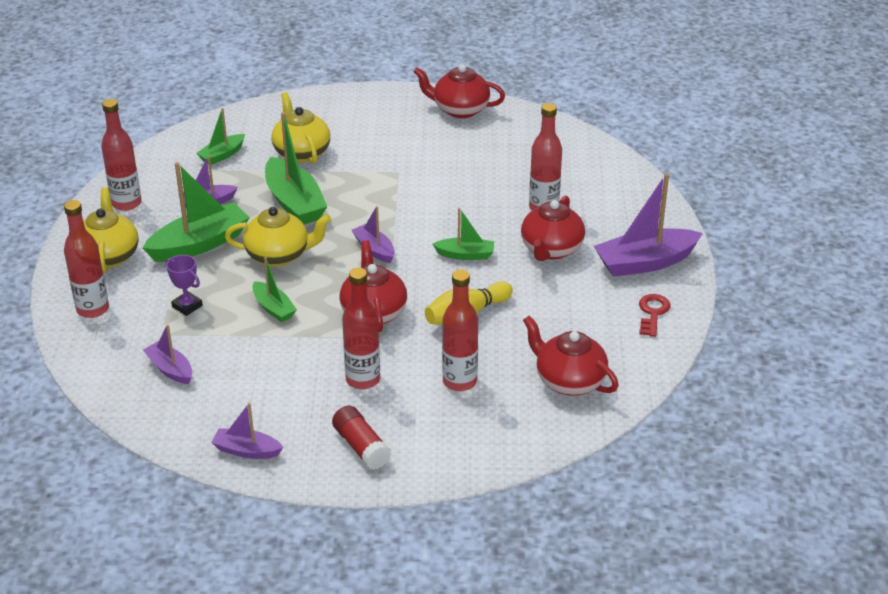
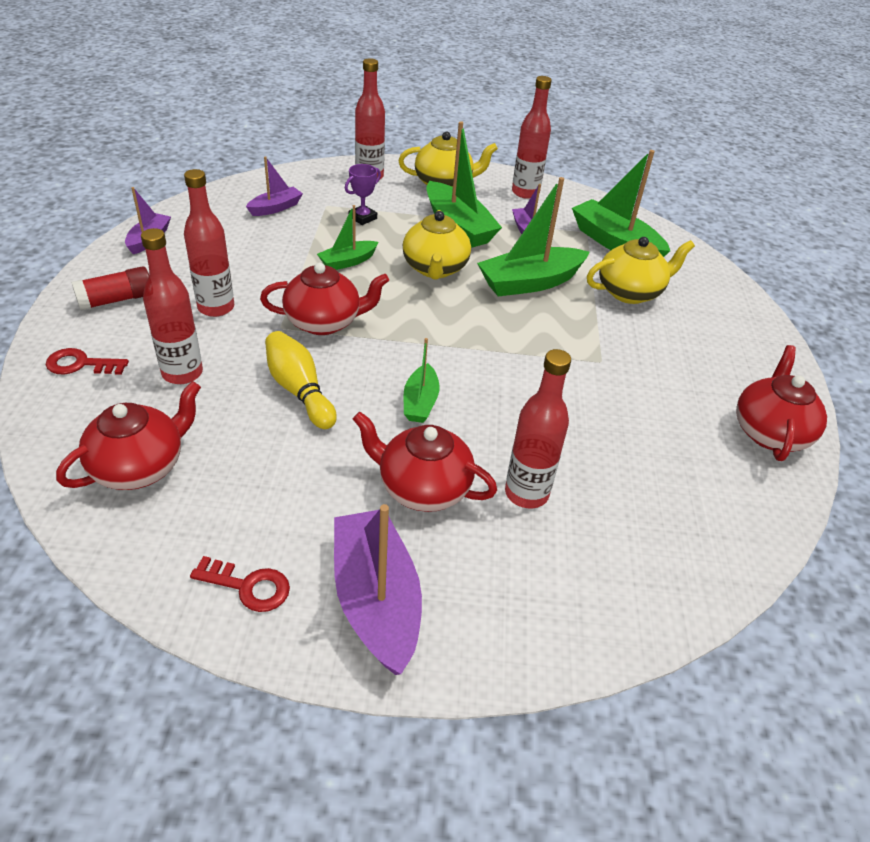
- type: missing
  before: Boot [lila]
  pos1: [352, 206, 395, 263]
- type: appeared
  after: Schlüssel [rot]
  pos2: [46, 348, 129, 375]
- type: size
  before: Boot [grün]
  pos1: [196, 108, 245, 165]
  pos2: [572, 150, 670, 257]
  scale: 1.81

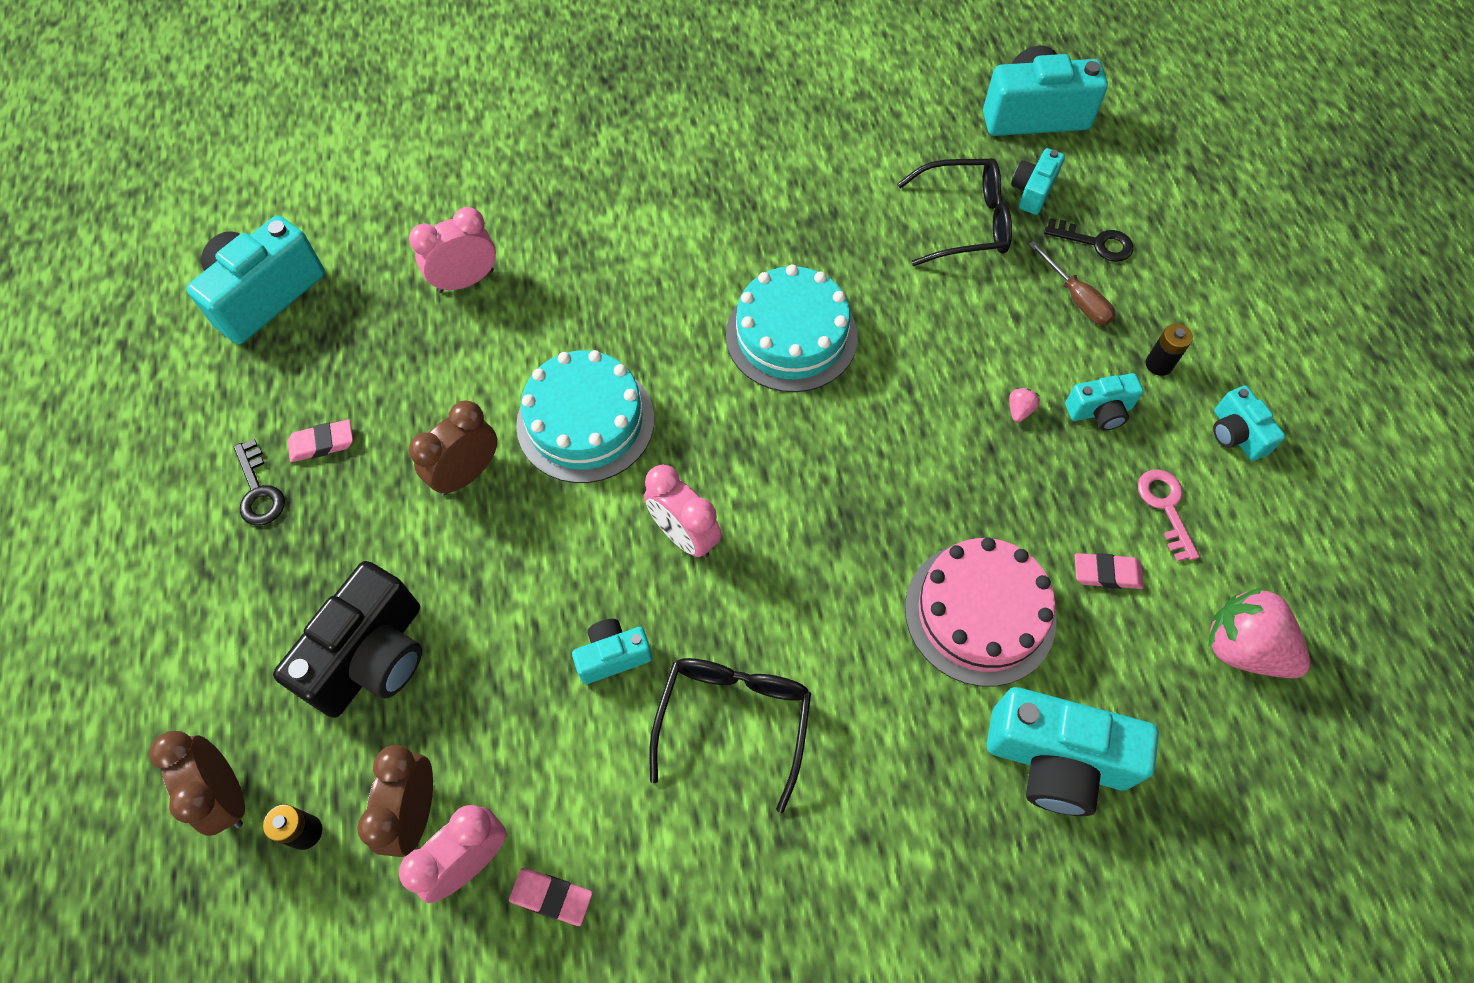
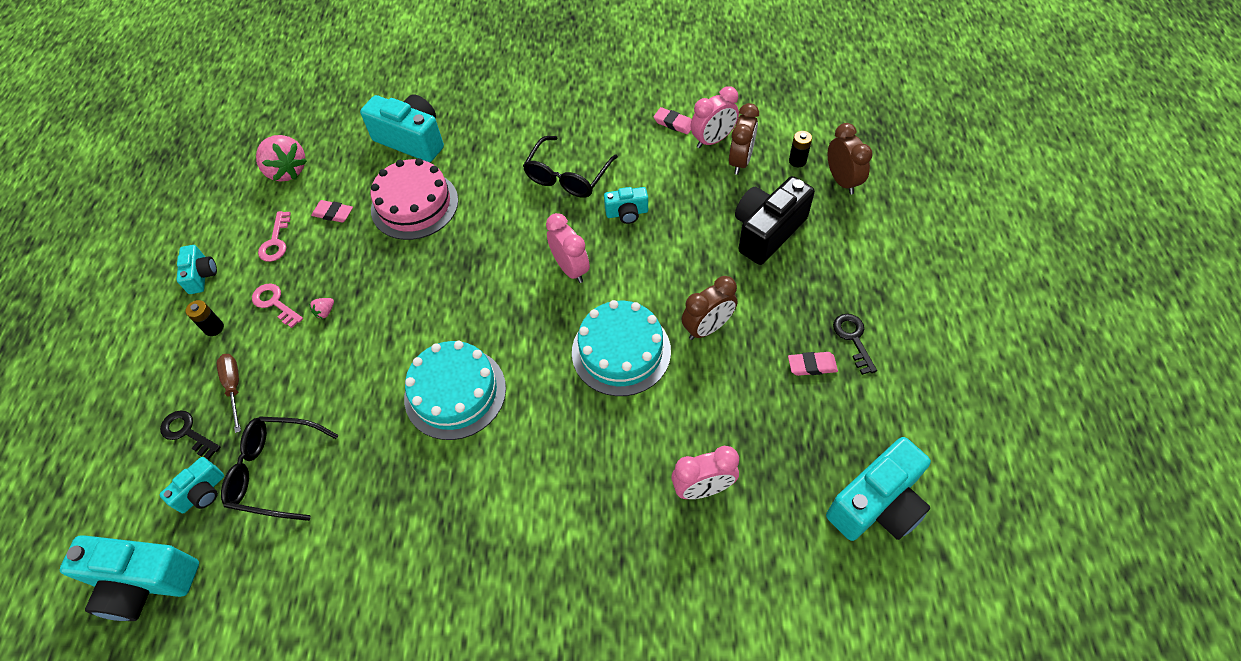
- type: exchanged
  before: Kamera [türkis]
  after: Schlüssel [rosa]
  pos1: [1065, 373, 1143, 430]
  pos2: [252, 283, 303, 328]

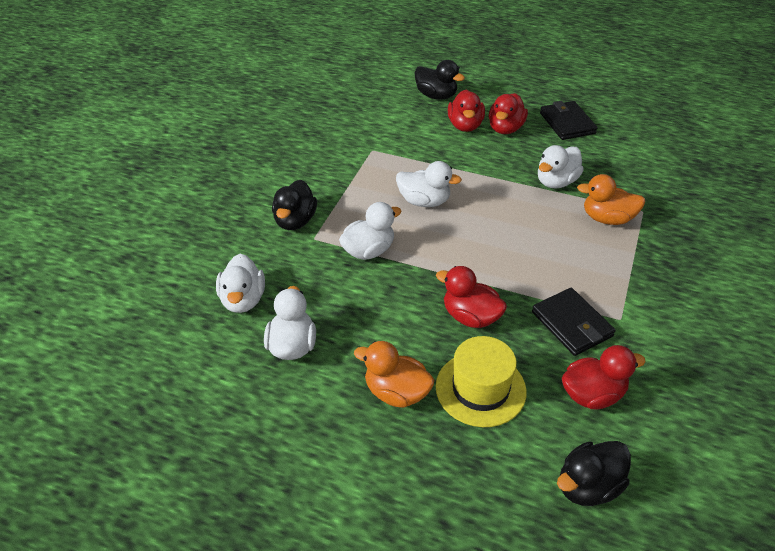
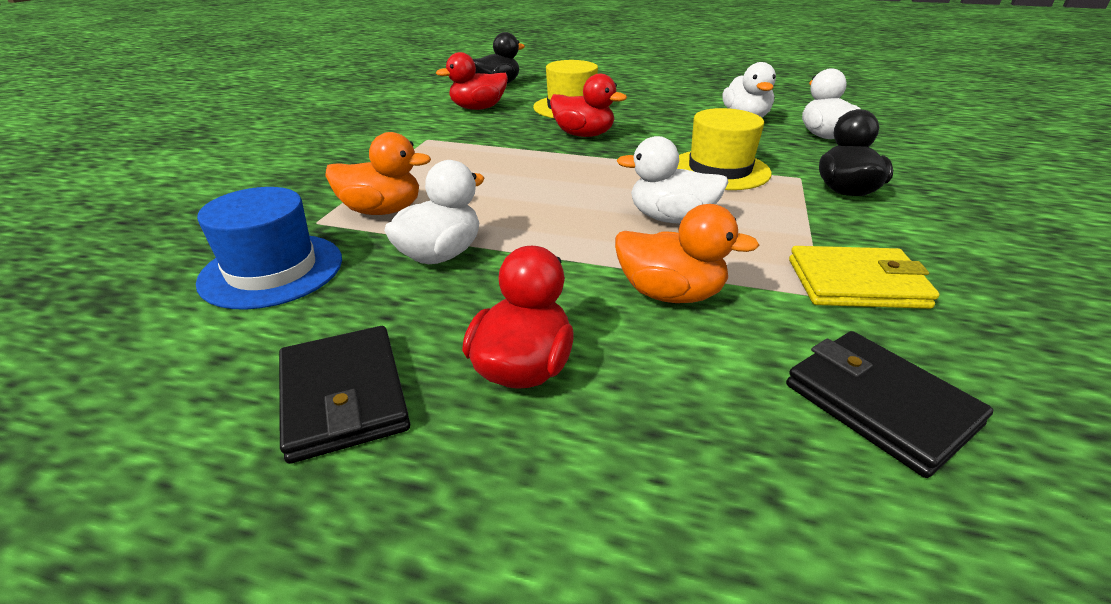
- type: missing
  before: Ente [schwarz]
  pos1: [415, 60, 465, 100]
- type: missing
  before: Ente [rot]
  pos1: [448, 90, 485, 132]
- type: appeared
  after: Hut [blau]
  pos2: [196, 187, 342, 310]
- type: appeared
  after: Geldbörse [gelb]
  pos2: [789, 246, 939, 309]
- type: relocated
  before: Ente [orange]
  pos1: [354, 341, 434, 408]
  pos2: [615, 204, 760, 303]
- type: relocated
  before: Geldbörse [schwarz]
  pos1: [532, 288, 616, 356]
  pos2: [786, 331, 993, 478]
- type: exchanged
  before: Ente [weiß]
  after: Hut [gelb]
  pos1: [339, 202, 402, 260]
  pos2: [677, 108, 772, 190]

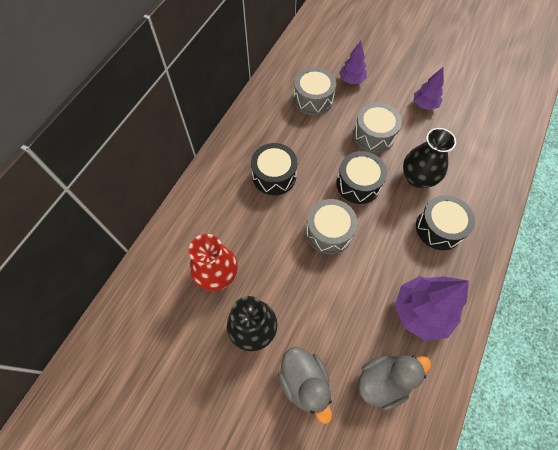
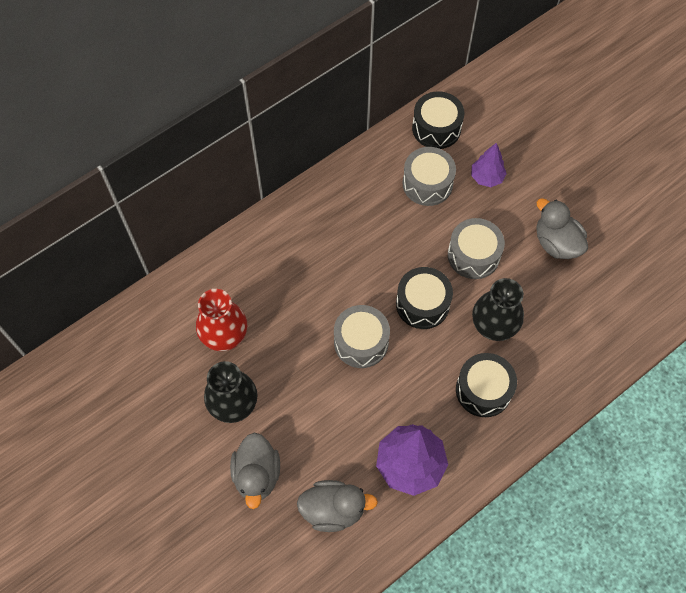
- type: relocated
  before: Trommel [schwarz]
  pos1: [251, 143, 297, 195]
  pos2: [412, 91, 464, 149]
- type: exchanged
  before: Baum [lila]
  after: Ente [grau]
  pos1: [414, 67, 444, 110]
  pos2: [536, 198, 588, 259]

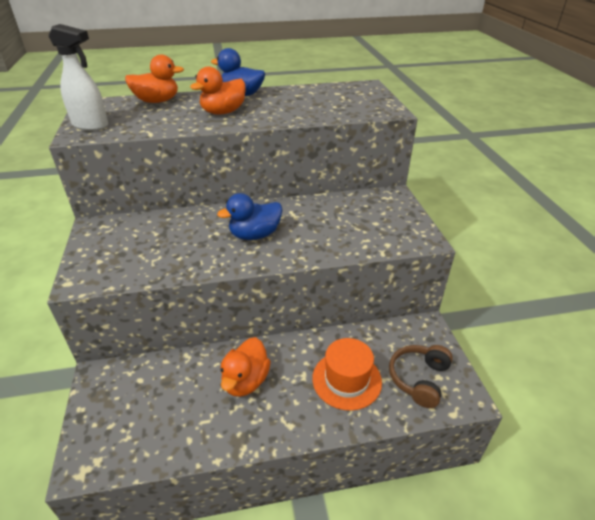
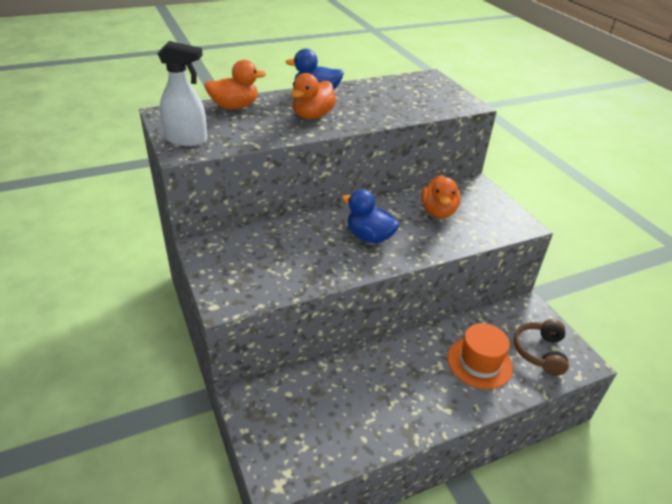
- type: relocated
  before: Ente [orange]
  pos1: [221, 337, 271, 397]
  pos2: [421, 175, 461, 218]
- type: spun
  before: Ente [blau]
  pos1: [217, 193, 282, 240]
  pos2: [342, 189, 399, 243]
  turn: 75

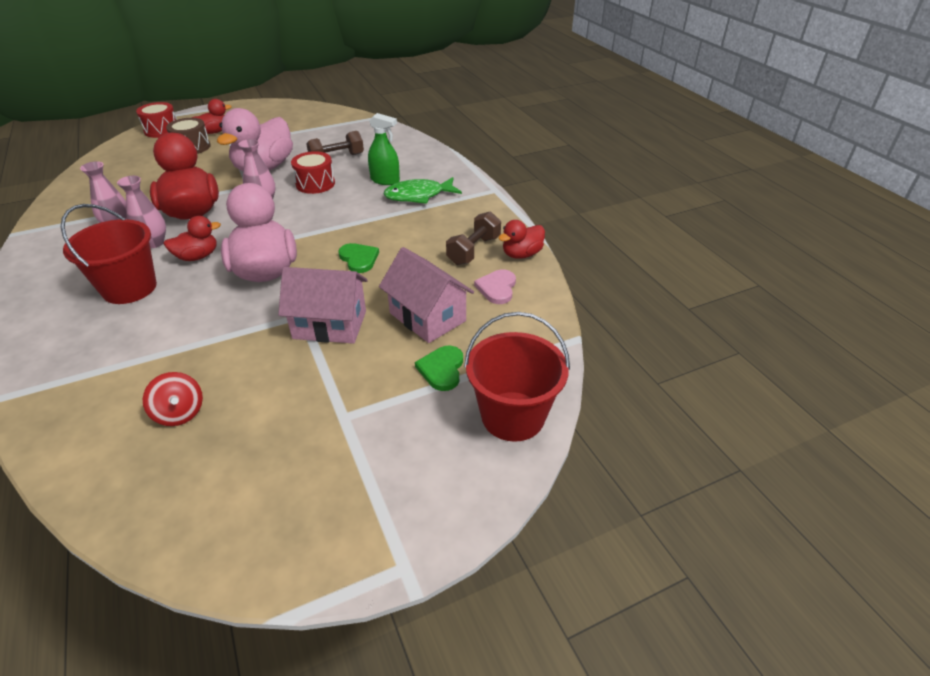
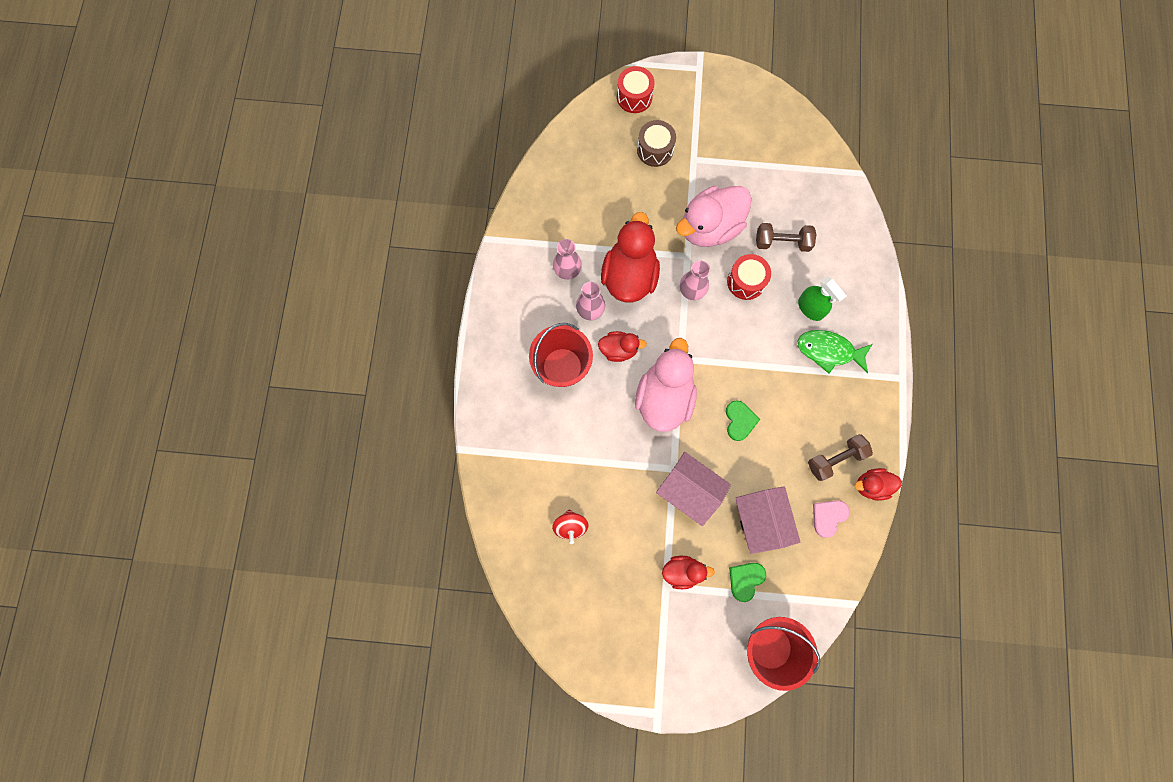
- type: relocated
  before: Ente [rot]
  pos1: [192, 99, 232, 134]
  pos2: [662, 556, 715, 589]

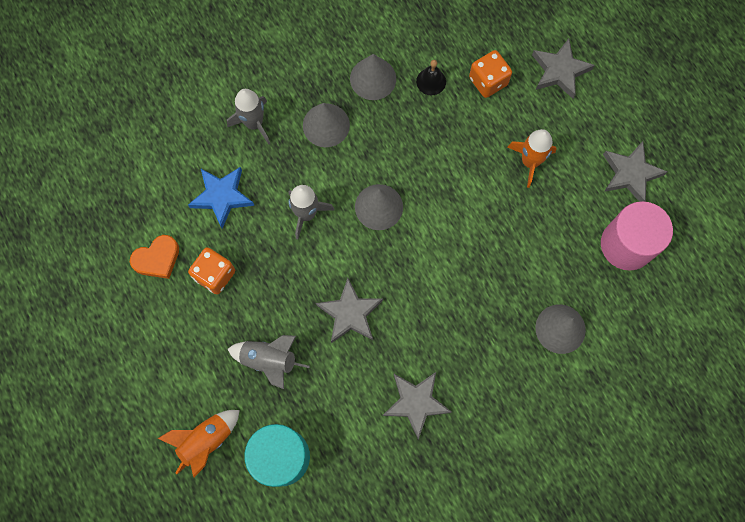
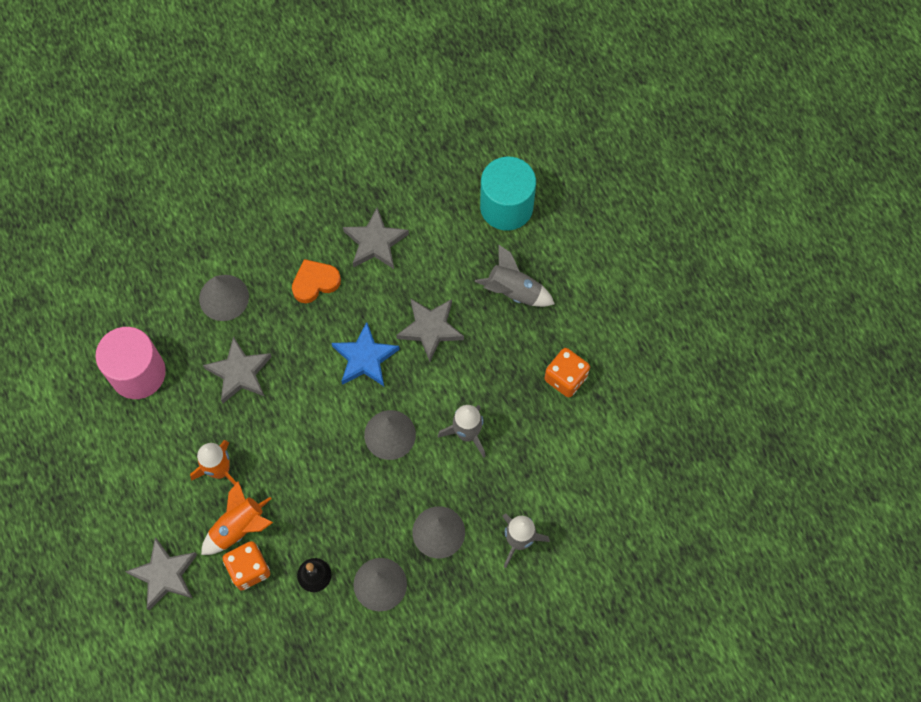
- type: relocated
  before: Herz [orange]
  pos1: [130, 235, 179, 279]
  pos2: [292, 259, 341, 303]
- type: relocated
  before: Rakete [orange]
  pos1: [157, 410, 240, 477]
  pos2: [201, 481, 273, 555]
- type: relocated
  before: Stern [blau]
  pos1: [188, 167, 254, 229]
  pos2: [332, 322, 400, 386]
- type: relocated
  before: Stern [grau]
  pos1: [603, 141, 668, 202]
  pos2: [203, 336, 272, 403]

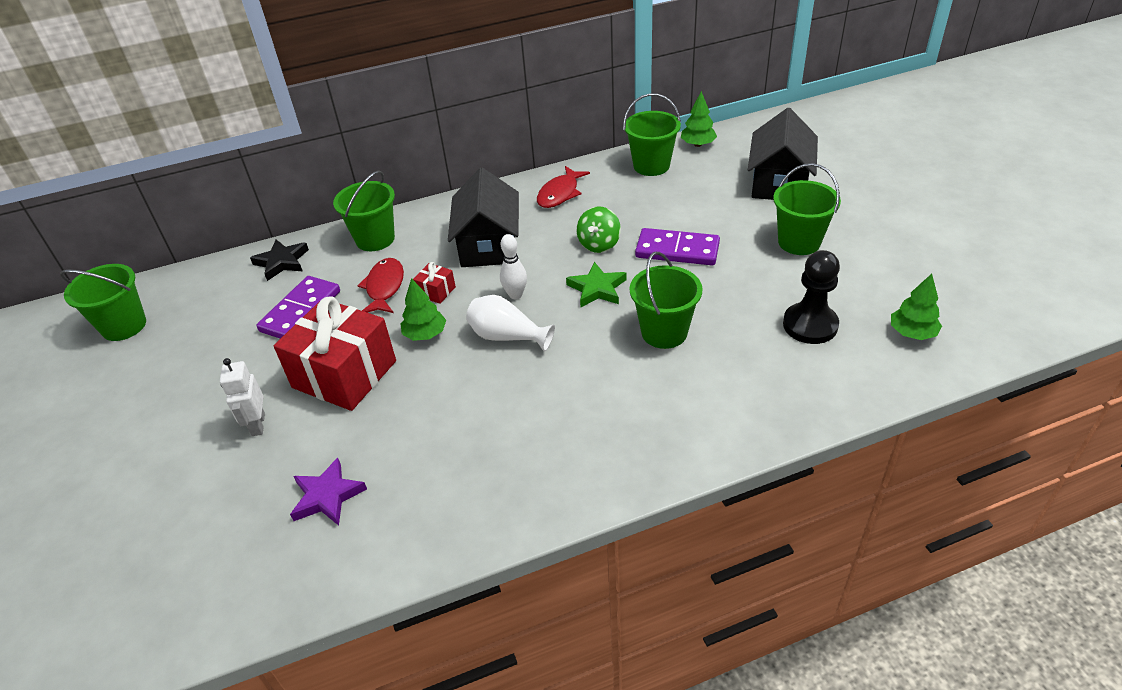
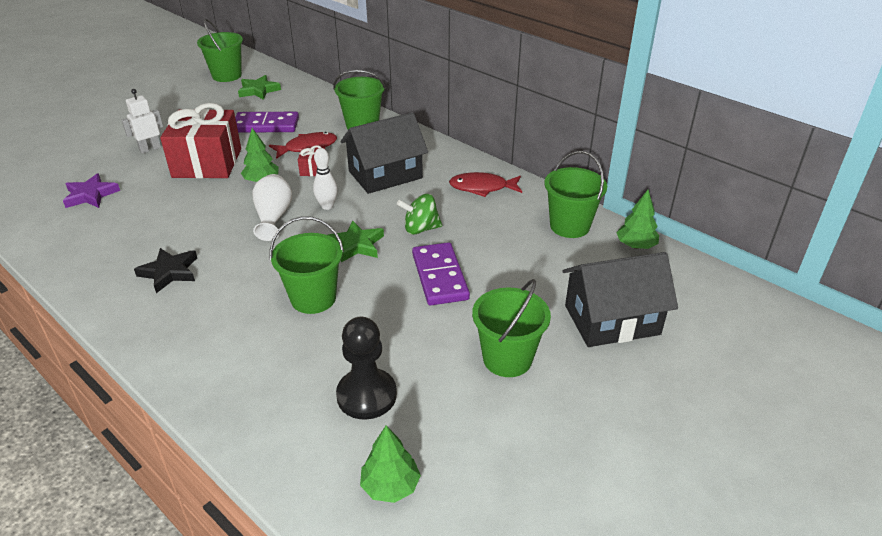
- type: appeared
  after: Stern [grün]
  pos2: [238, 75, 281, 100]
- type: relocated
  before: Stern [schwarz]
  pos1: [250, 239, 309, 281]
  pos2: [134, 248, 197, 293]

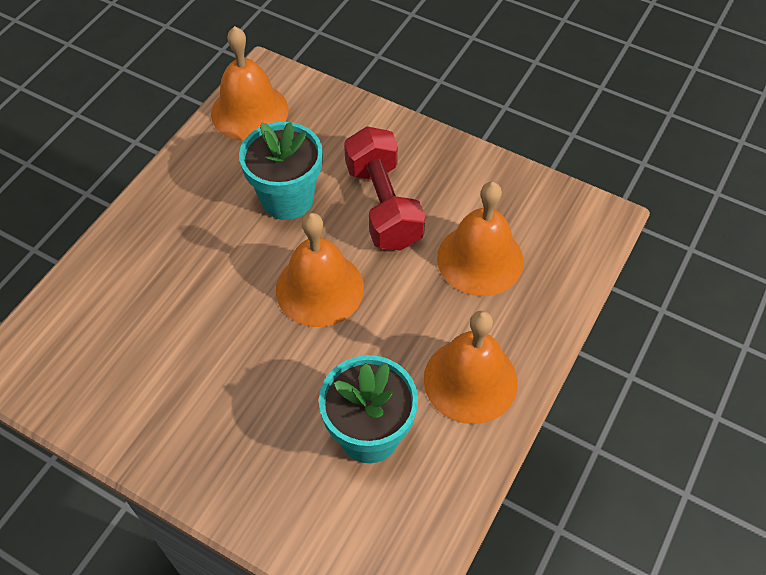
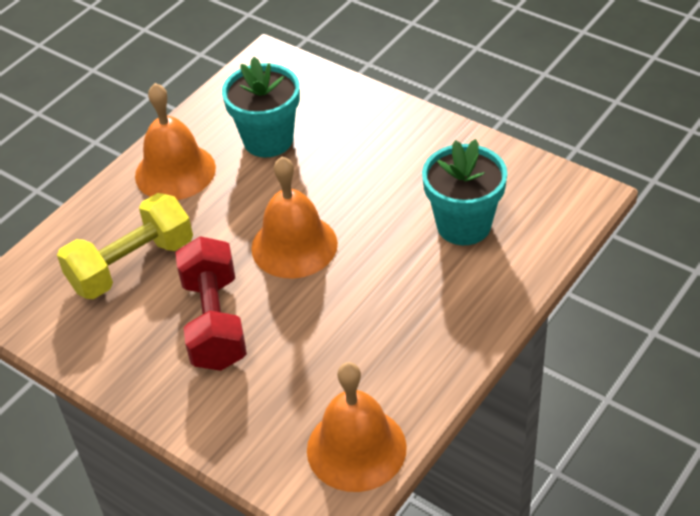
- type: relocated
  before: Blumentopf [türkis]
  pos1: [239, 122, 323, 220]
  pos2: [422, 139, 507, 245]
- type: exchanged
  before: Glocke [orange]
  after: Hantel [gelb]
  pos1: [437, 182, 524, 296]
  pos2: [57, 193, 193, 299]

